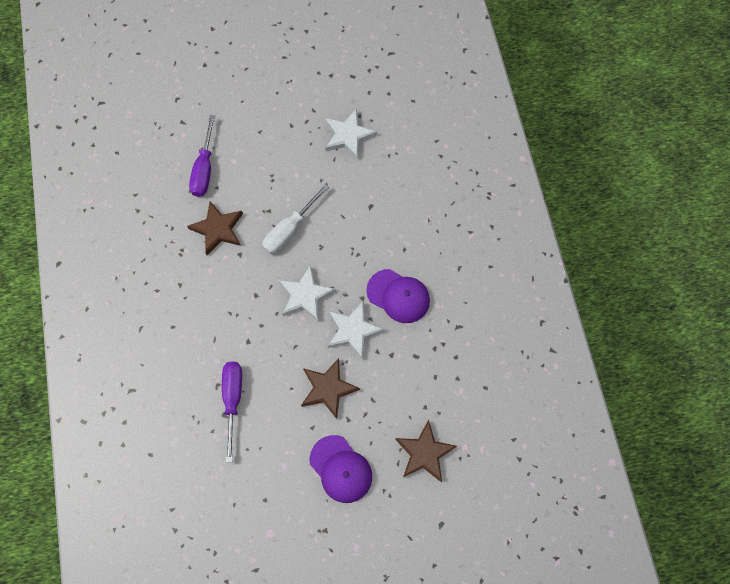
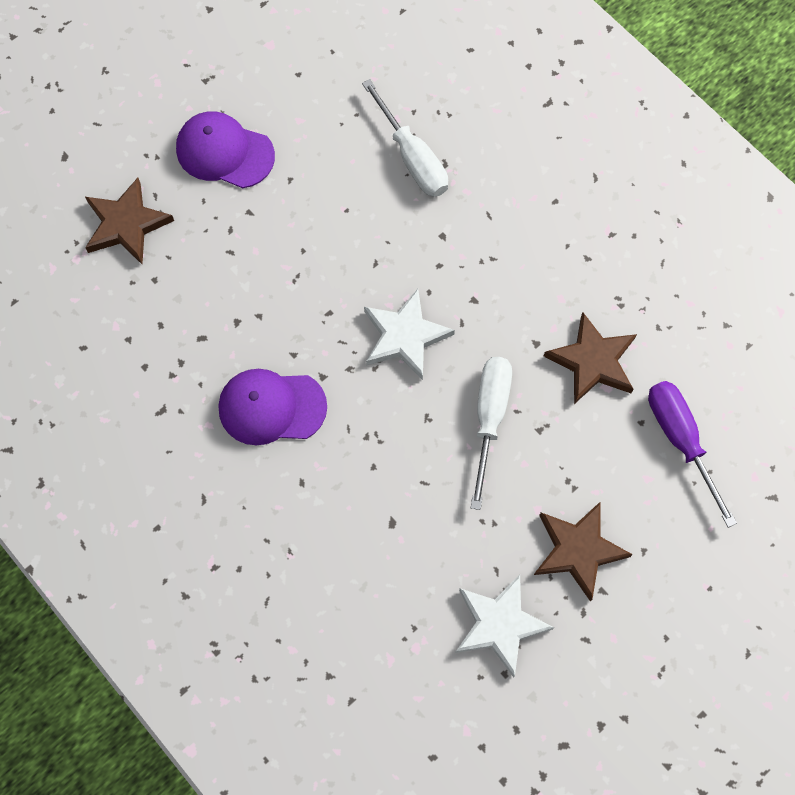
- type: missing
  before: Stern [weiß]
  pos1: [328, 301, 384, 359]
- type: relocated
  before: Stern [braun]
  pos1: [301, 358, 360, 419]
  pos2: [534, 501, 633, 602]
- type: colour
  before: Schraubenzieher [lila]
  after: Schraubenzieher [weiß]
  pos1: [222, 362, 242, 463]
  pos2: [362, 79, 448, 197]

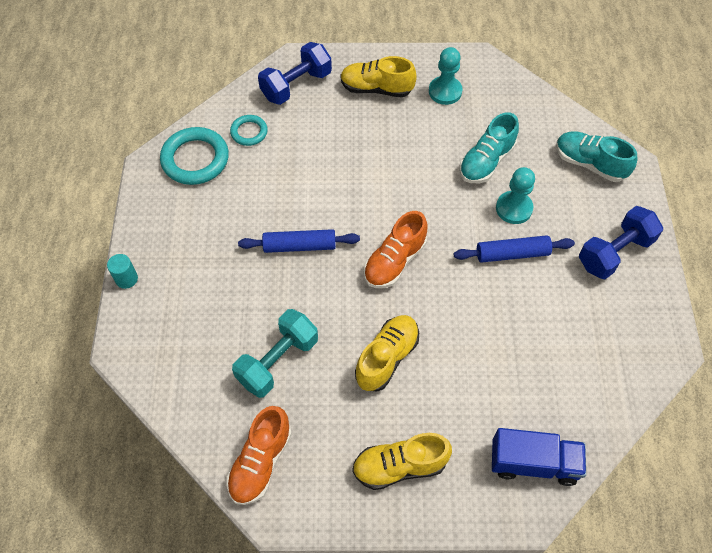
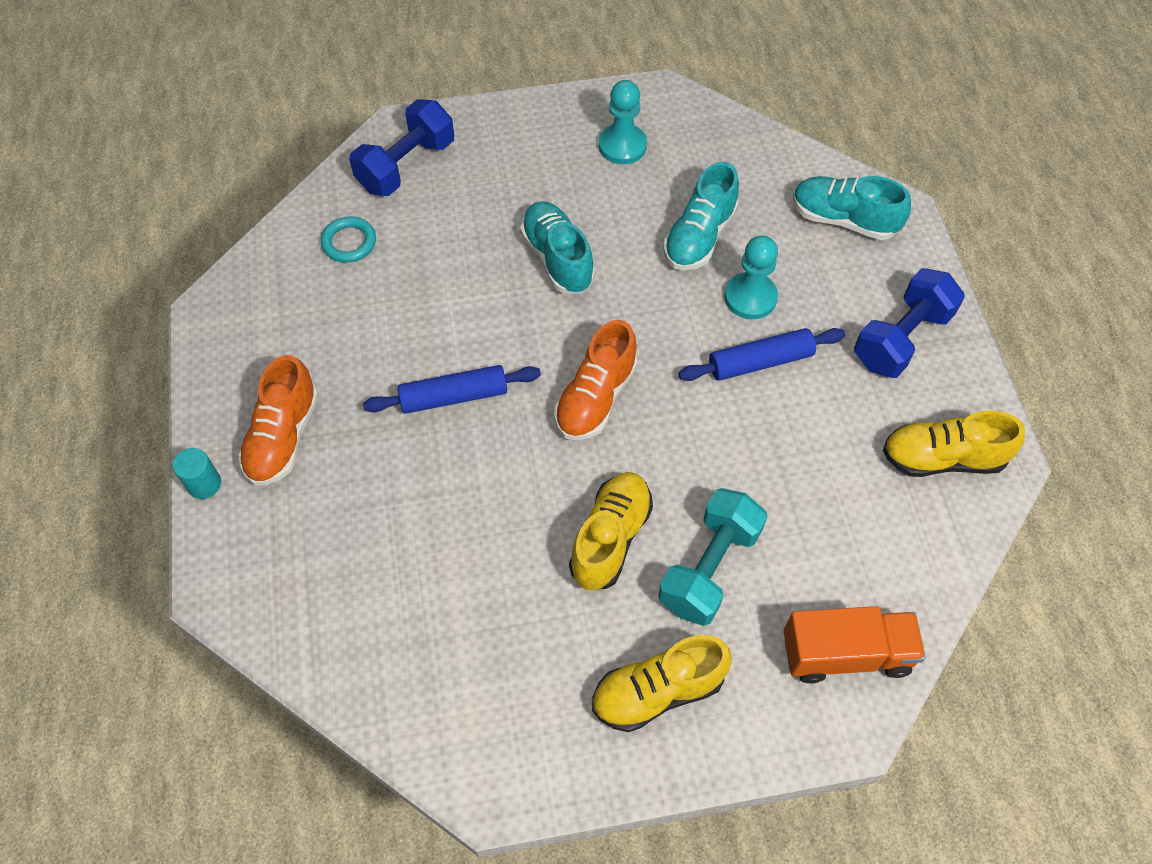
- type: missing
  before: Ring [türkis]
  pos1: [160, 127, 229, 185]
- type: appeared
  after: Schuh [türkis]
  pos2: [520, 201, 595, 293]
- type: relocated
  before: Schuh [orange]
  pos1: [227, 406, 292, 505]
  pos2: [238, 355, 318, 486]
- type: relocated
  before: Hantel [türkis]
  pos1: [232, 309, 318, 398]
  pos2: [658, 488, 768, 626]
- type: relocated
  before: Schuh [gelb]
  pos1: [340, 56, 417, 97]
  pos2: [883, 411, 1025, 477]
- type: colour
  before: Lastwagen [blau]
  after: Lastwagen [orange]
  pos1: [492, 428, 586, 486]
  pos2: [784, 606, 926, 684]

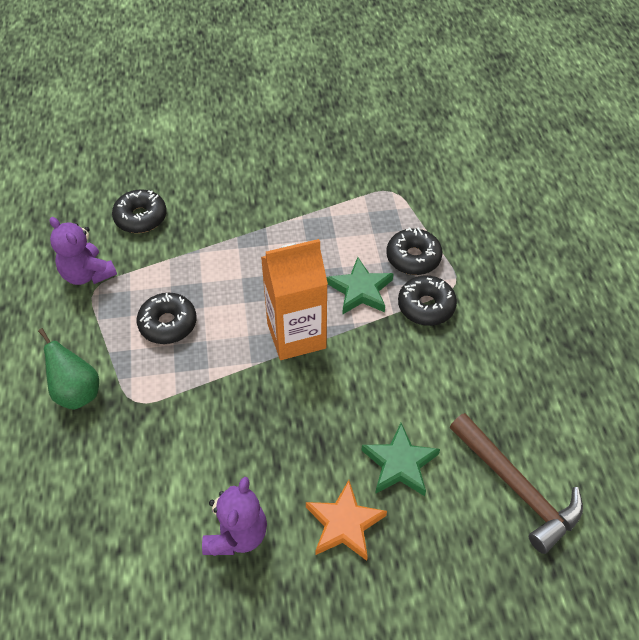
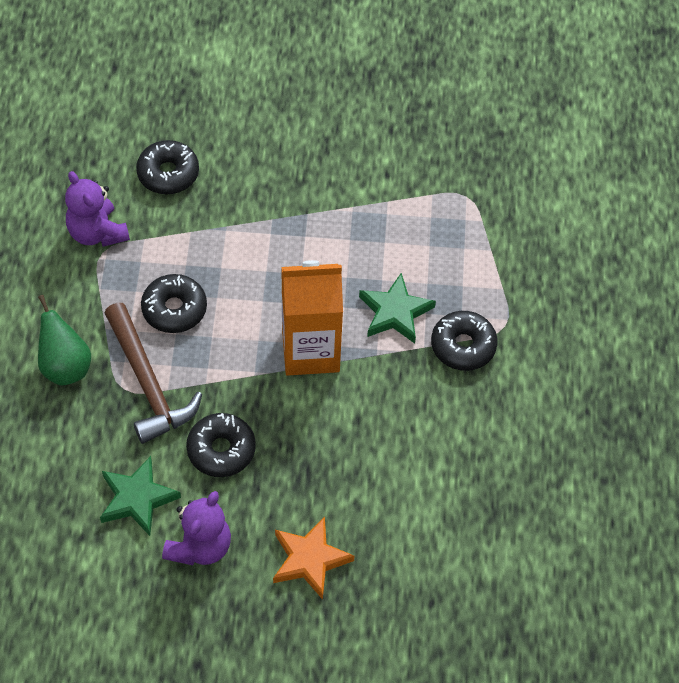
- type: relocated
  before: Stern [grün]
  pos1: [361, 423, 440, 496]
  pos2: [100, 456, 181, 536]
- type: relocated
  before: Donut [schwarz]
  pos1: [386, 227, 443, 275]
  pos2: [186, 413, 256, 477]
- type: relocated
  before: Hammer [braun]
  pos1: [450, 413, 583, 554]
  pos2: [105, 303, 202, 444]

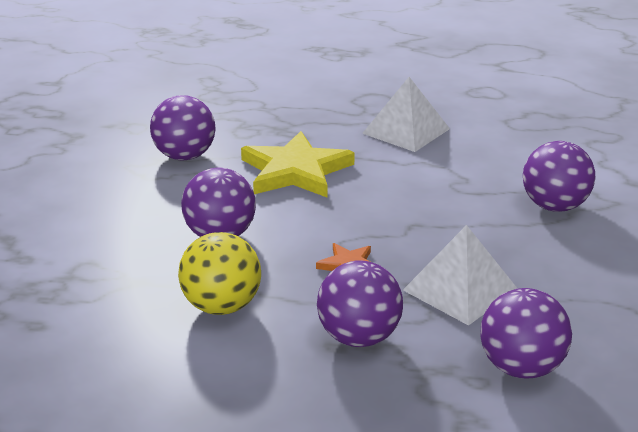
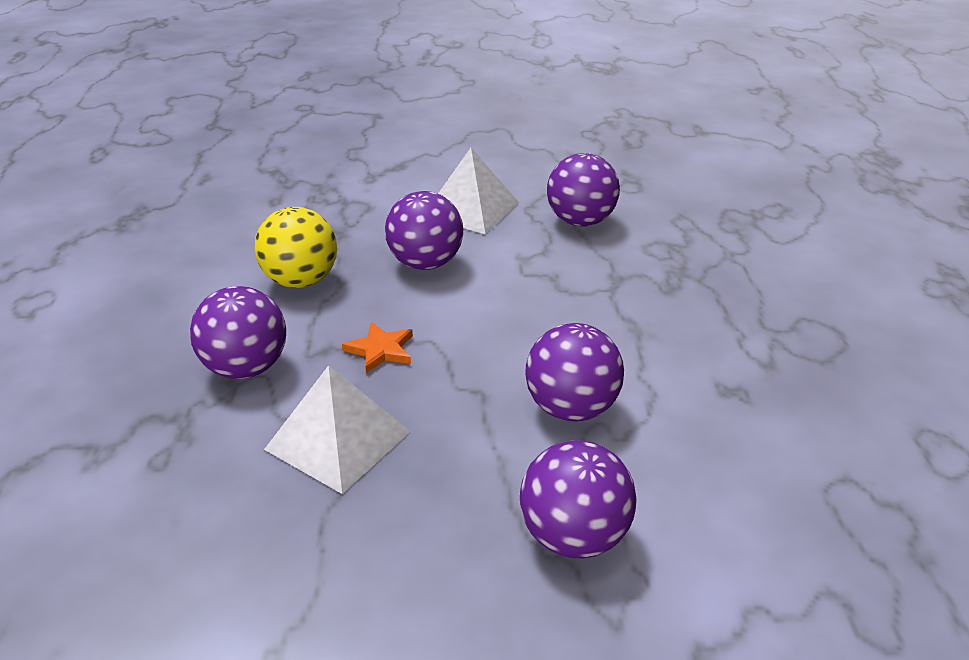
- type: missing
  before: Stern [gelb]
  pos1: [241, 131, 355, 197]
- type: relocated
  before: Pyramide [weiß]
  pos1: [362, 77, 450, 152]
  pos2: [438, 148, 519, 234]
- type: relocated
  before: Ball [lila]
  pos1: [480, 288, 572, 378]
  pos2: [525, 323, 624, 422]

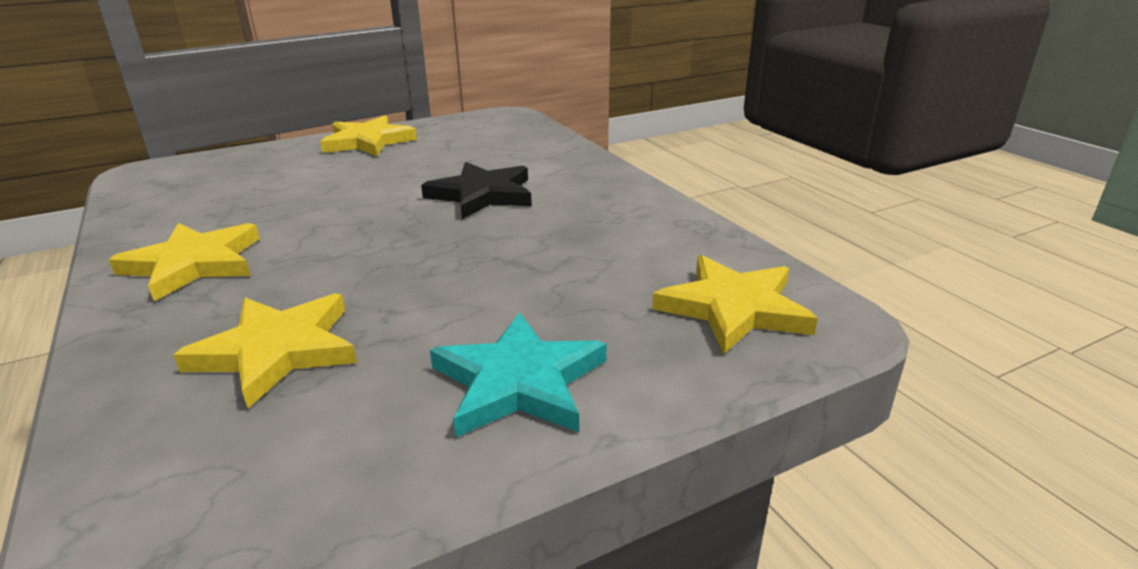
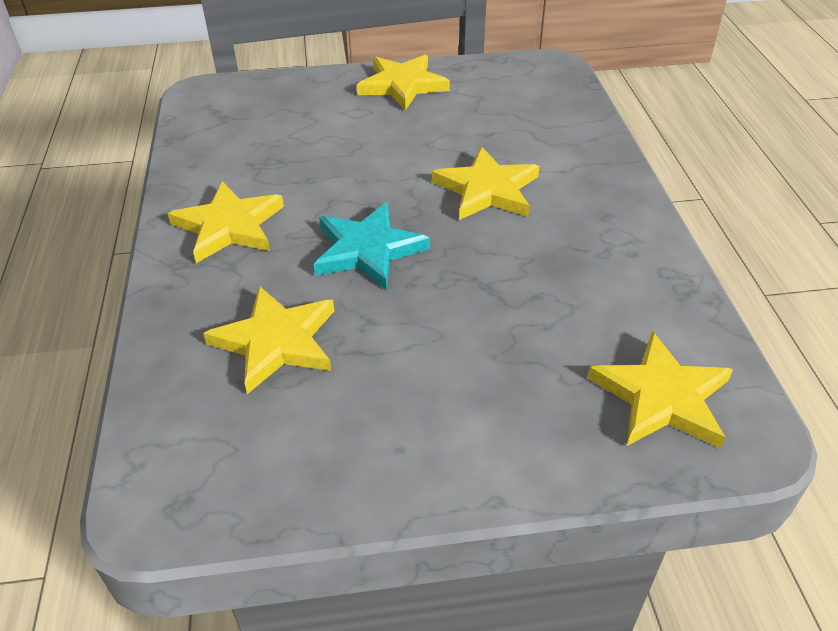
- type: relocated
  before: Stern [türkis]
  pos1: [430, 312, 607, 437]
  pos2: [313, 202, 430, 290]
- type: colour
  before: Stern [schwarz]
  after: Stern [gelb]
  pos1: [421, 162, 532, 219]
  pos2: [432, 147, 539, 220]

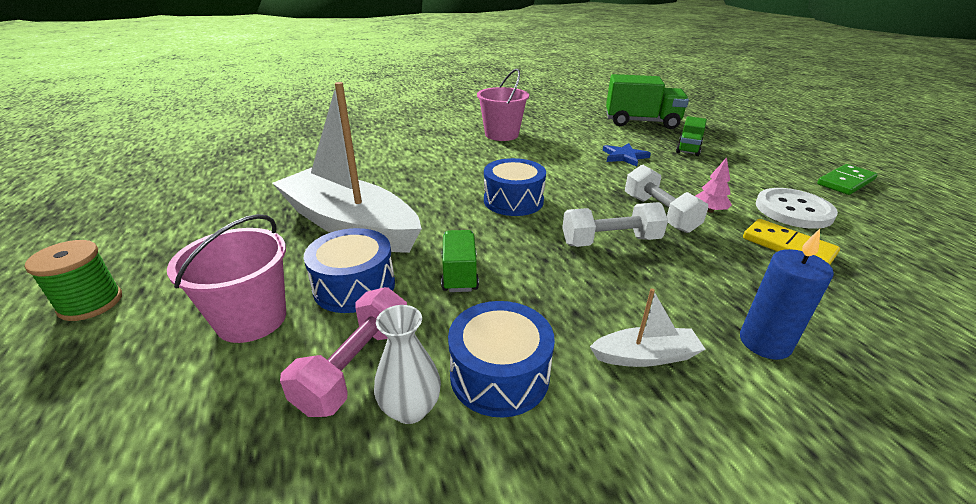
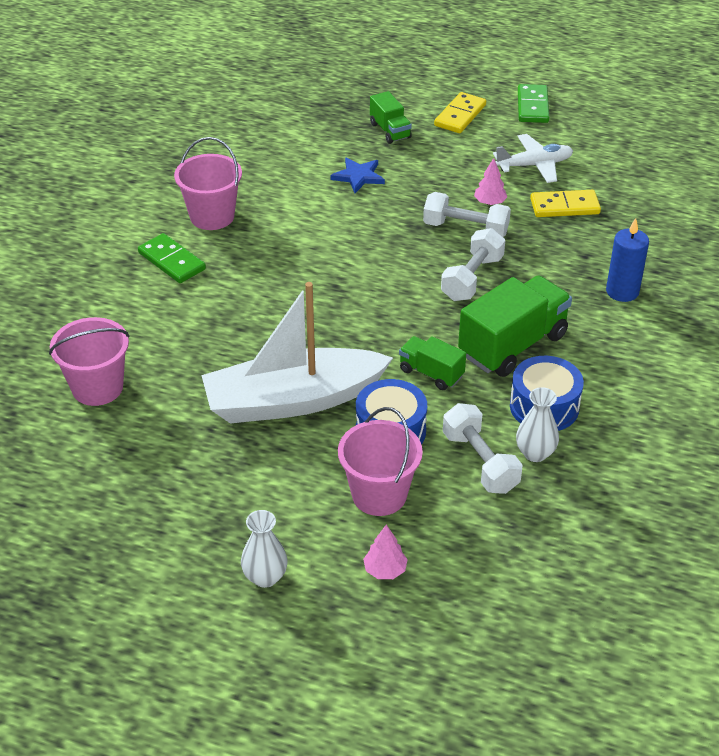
- type: missing
  before: Trommel [blau]
  pos1: [484, 158, 546, 216]
- type: missing
  before: Boot [weiß]
  pos1: [590, 288, 706, 367]
- type: appeared
  after: Eimer [rosa]
  pos2: [49, 317, 130, 406]
- type: appeared
  after: Dominostein [grün]
  pos2: [138, 233, 206, 283]
- type: appeared
  after: Baum [rosa]
  pos2: [363, 525, 408, 579]
- type: appeared
  after: Dominostein [gelb]
  pos2: [434, 92, 486, 133]
- type: relocated
  before: Lastwagen [grün]
  pos1: [606, 74, 689, 129]
  pos2: [458, 275, 572, 377]
- type: exchanged
  before: Garnrolle [grün]
  after: Vase [weiß]
  pos1: [25, 240, 122, 321]
  pos2: [241, 510, 288, 588]
- type: exchanged
  before: Knopf [weiß]
  after: Flugzeug [weiß]
  pos1: [756, 188, 838, 229]
  pos2: [493, 134, 573, 183]
- type: colour
  before: Hantel [rosa]
  after: Hantel [weiß]
  pos1: [280, 287, 407, 417]
  pos2: [443, 403, 522, 494]

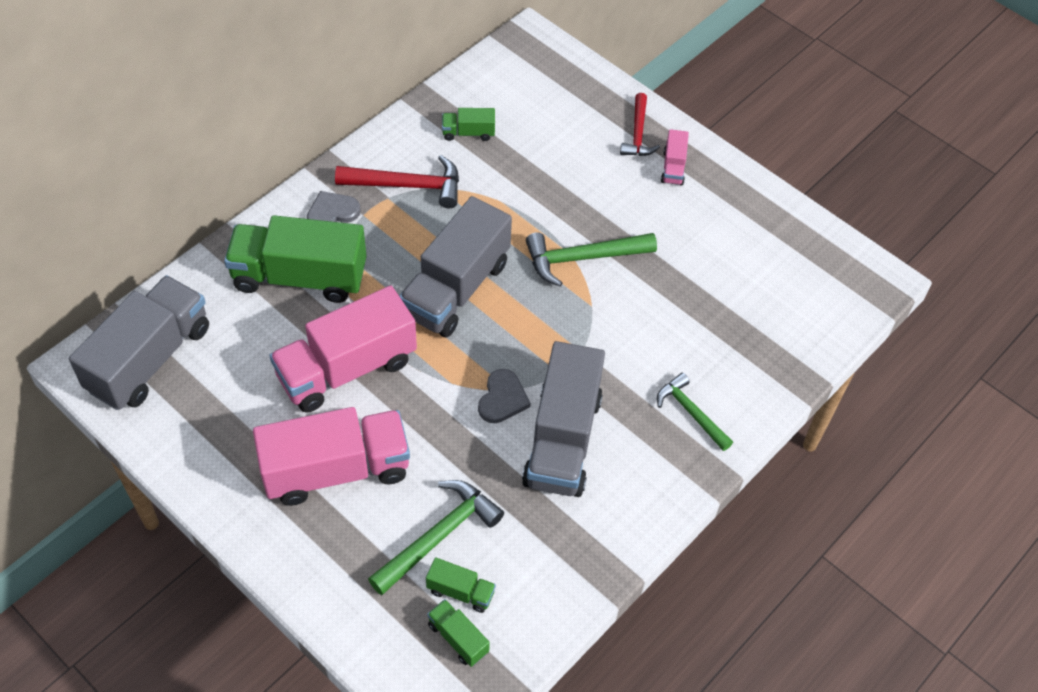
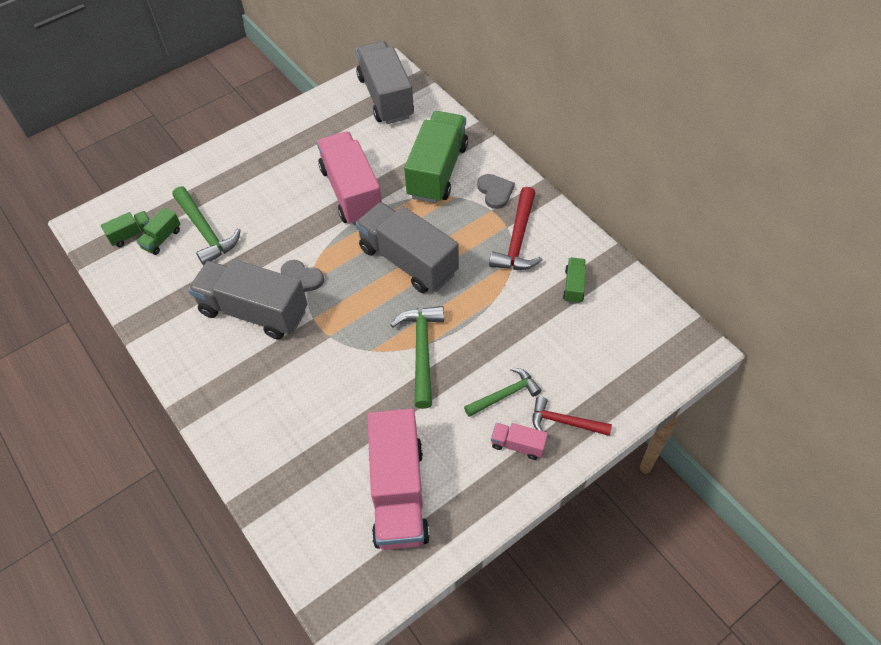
- type: relocated
  before: Lastwagen [rosa]
  pos1: [253, 407, 410, 506]
  pos2: [367, 409, 430, 550]
- type: relocated
  before: Hammer [grün]
  pos1: [657, 373, 733, 451]
  pos2: [464, 368, 541, 417]
- type: spun
  before: Lastwagen [grau]
  pos1: [69, 275, 209, 410]
  pos2: [356, 41, 414, 124]
  turn: -150

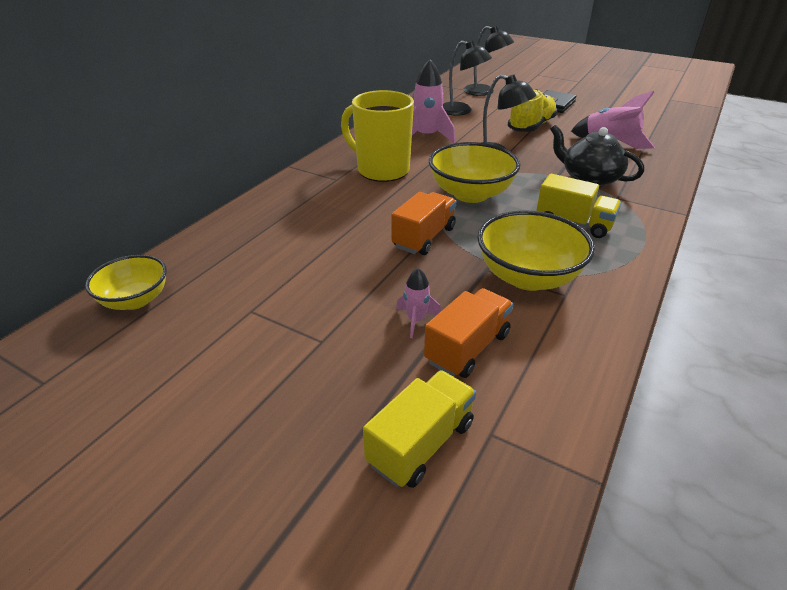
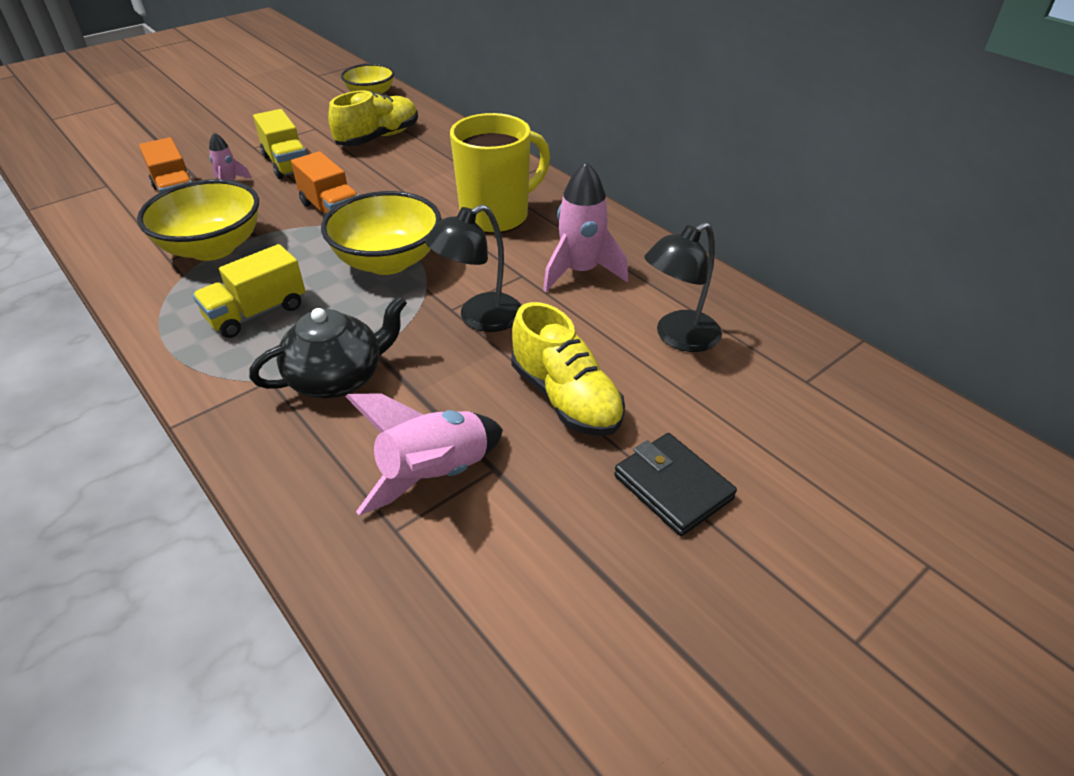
- type: missing
  before: Lampe [schwarz]
  pos1: [463, 26, 514, 96]
- type: appeared
  after: Schuh [gelb]
  pos2: [328, 90, 418, 146]
- type: relocated
  before: Lastwagen [gelb]
  pos1: [363, 370, 476, 488]
  pos2: [253, 109, 307, 179]

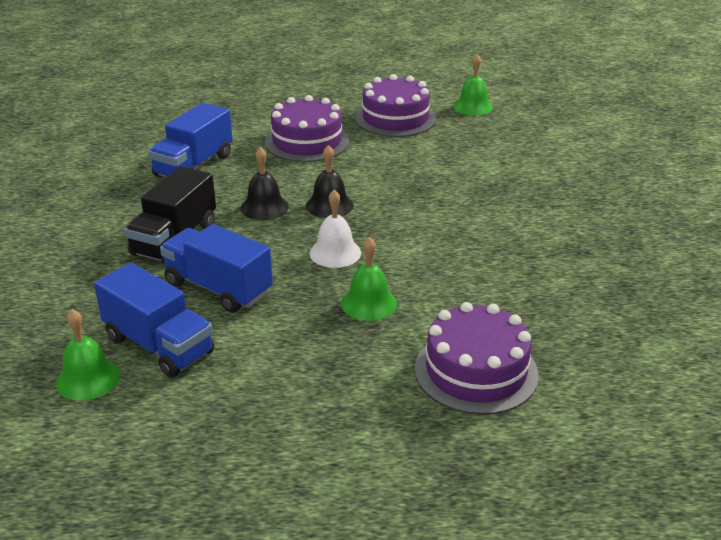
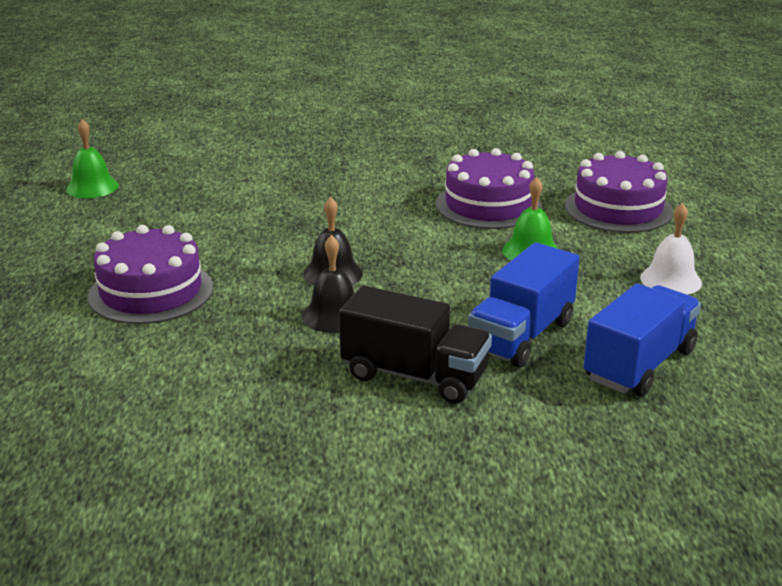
- type: missing
  before: Glocke [grün]
  pos1: [56, 309, 120, 401]
- type: missing
  before: Lastwagen [blau]
  pos1: [148, 103, 233, 177]
- type: relocated
  before: Glocke [weiß]
  pos1: [310, 190, 361, 268]
  pos2: [640, 203, 702, 295]
- type: relocated
  before: Kuchen [lila]
  pos1: [355, 74, 436, 137]
  pos2: [436, 148, 542, 229]

